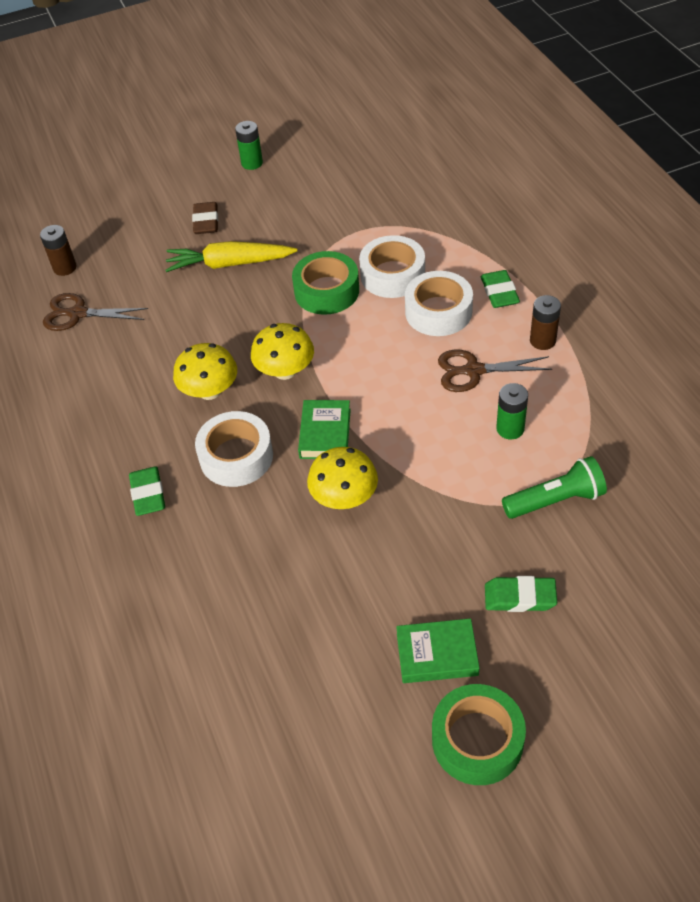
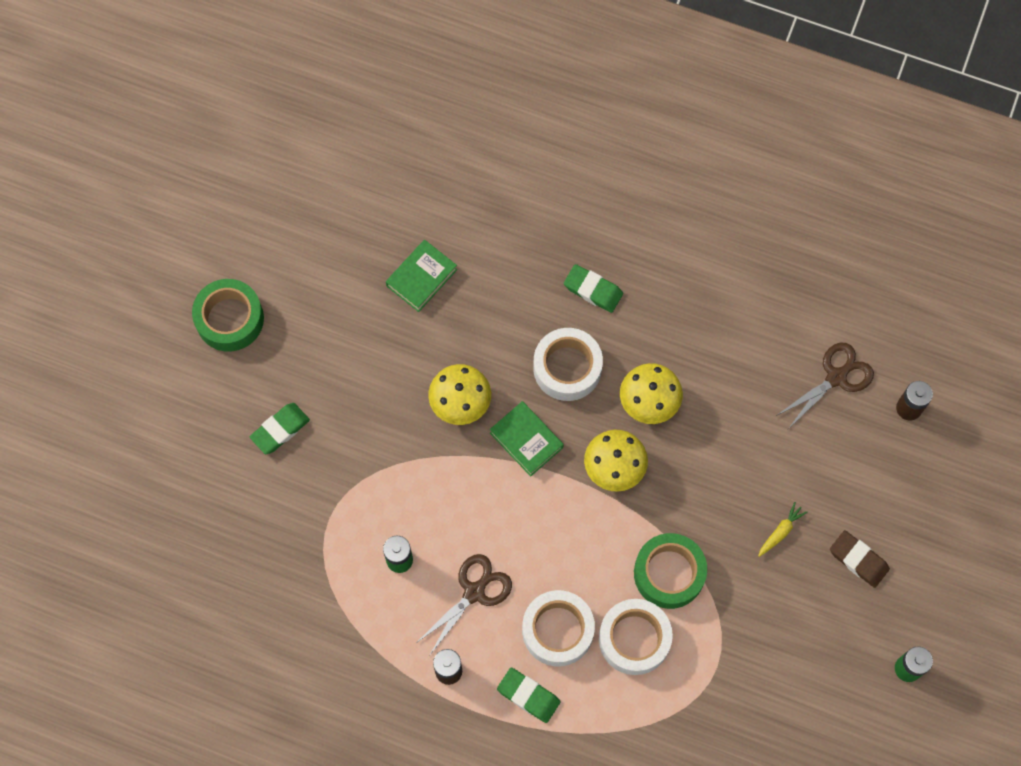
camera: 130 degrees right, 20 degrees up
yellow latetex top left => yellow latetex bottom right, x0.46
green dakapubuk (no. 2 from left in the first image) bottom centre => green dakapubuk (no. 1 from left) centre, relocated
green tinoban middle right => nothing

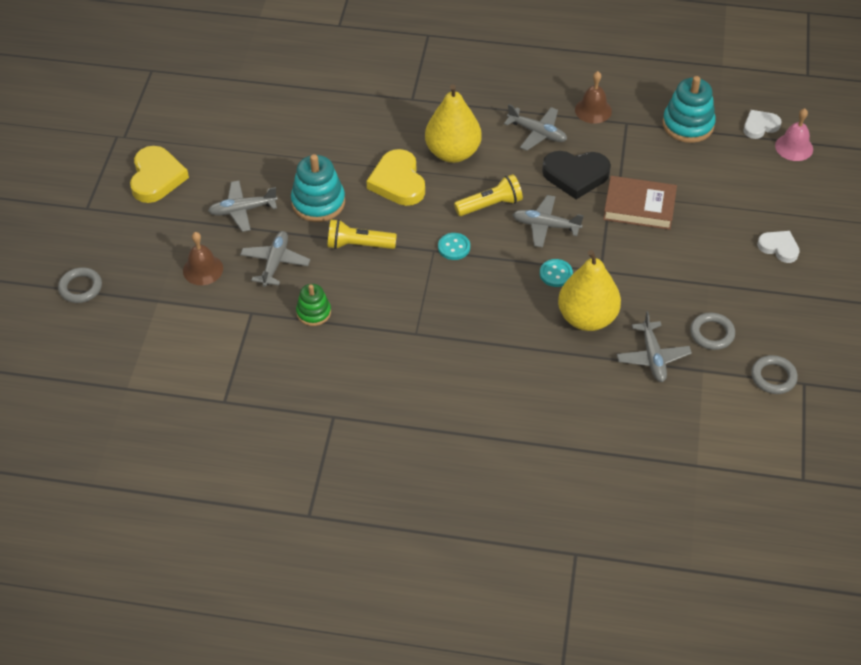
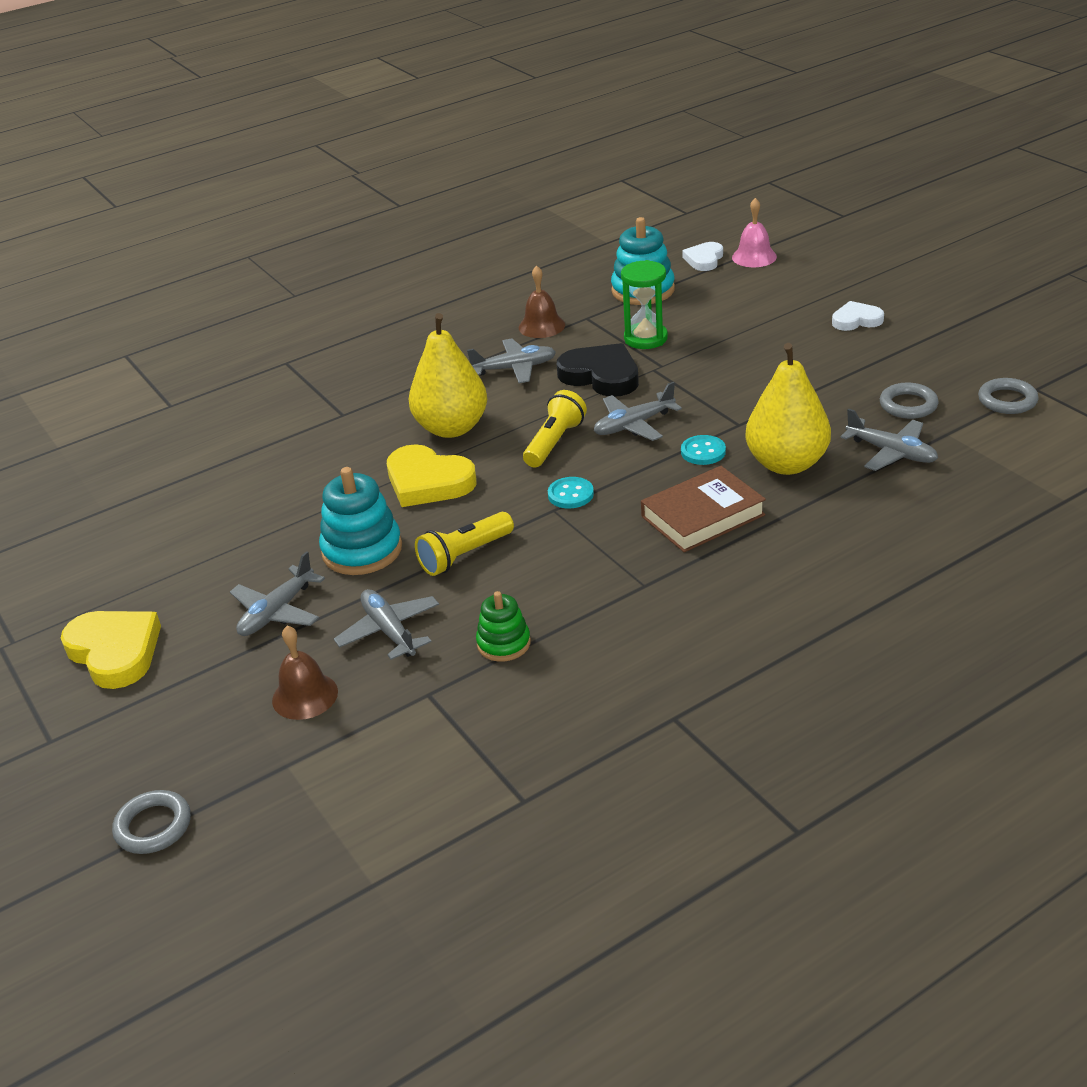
camera: 40 degrees left, 15 degrees down
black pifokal top right => black pifokal centre, 105 degrees counterclockwise
brown dakapubuk top right => brown dakapubuk centre, relocated
nothing => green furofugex top centre

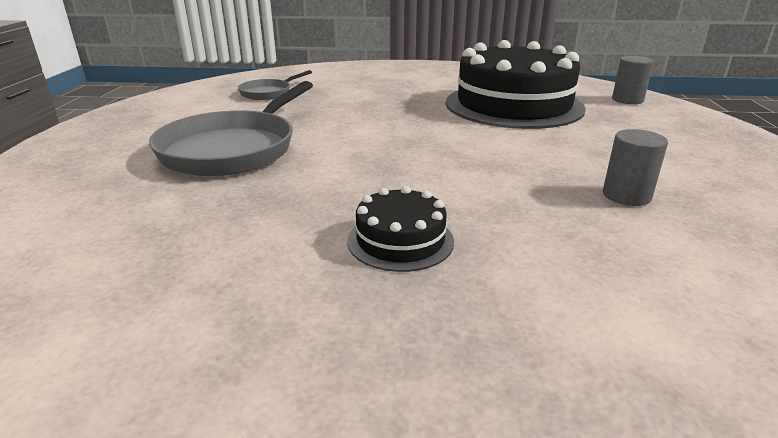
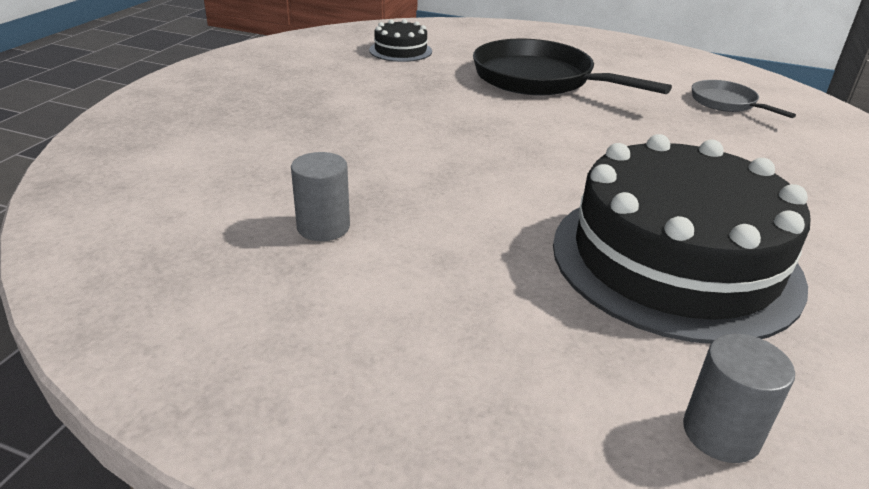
camera: 105 degrees right, 5 degrees up
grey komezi (no. 1 from left) top left => black komezi top centre
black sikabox (no. 1 from left) centre => black sikabox (no. 1 from left) top centre, relocated

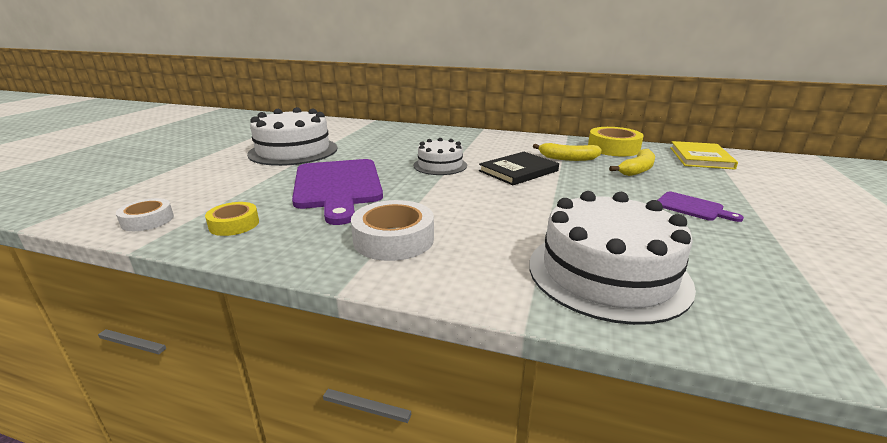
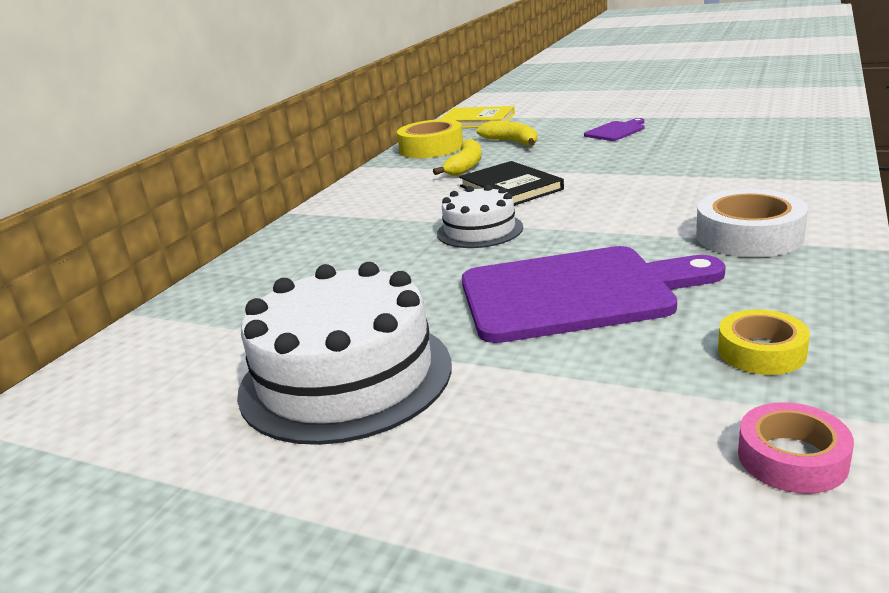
camera: 80 degrees left, 0 degrees up
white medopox (no. 1 from left) middle left => pink medopox bottom right
white sikabox (no. 3 from left) middle right => nothing

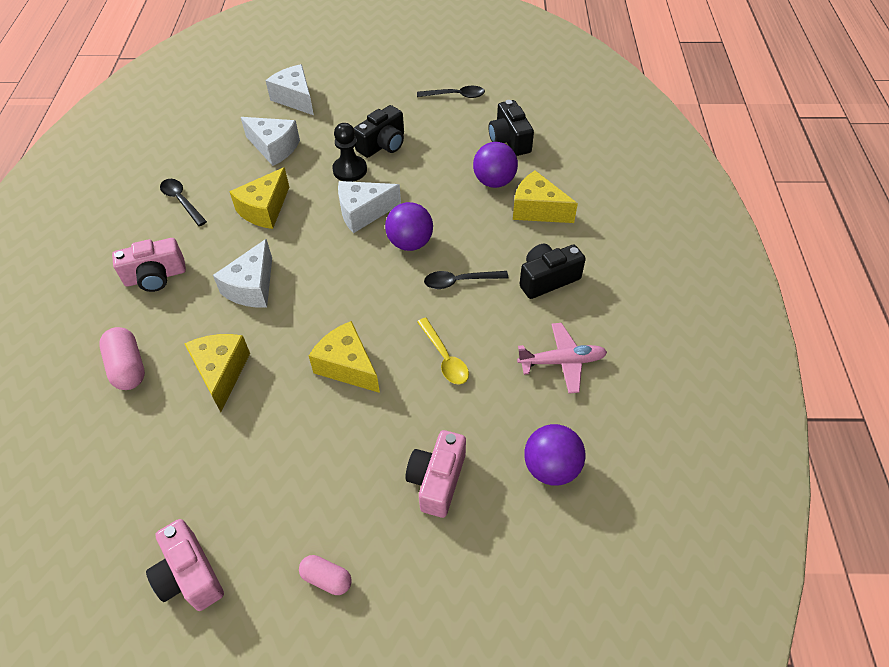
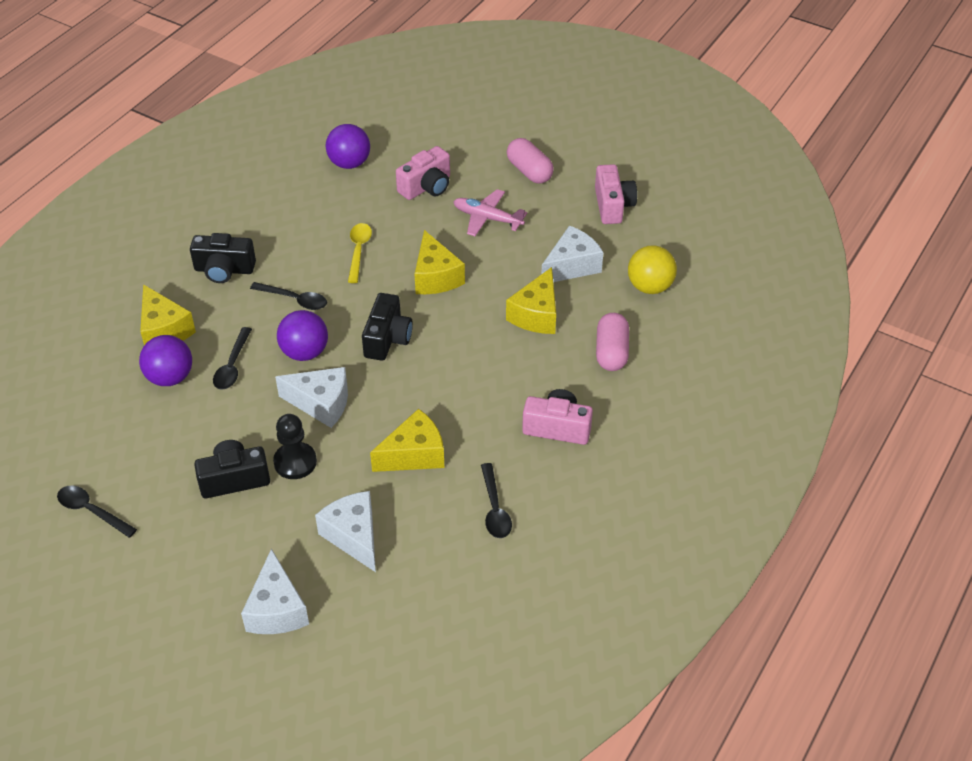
camera: 150 degrees left, 5 degrees down
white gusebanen (no. 1 from left in the first image) middle left => white gusebanen (no. 4 from left) top centre, relocated
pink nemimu (no. 2 from left in the first image) bottom centre => pink nemimu (no. 1 from left) top centre, x1.56
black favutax (no. 2 from left in the first image) top centre => black favutax (no. 3 from left) centre, relocated
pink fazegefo centre => pink fazegefo top centre, relocated
nothing => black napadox (no. 2 from left) middle left
nothing => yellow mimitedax middle right

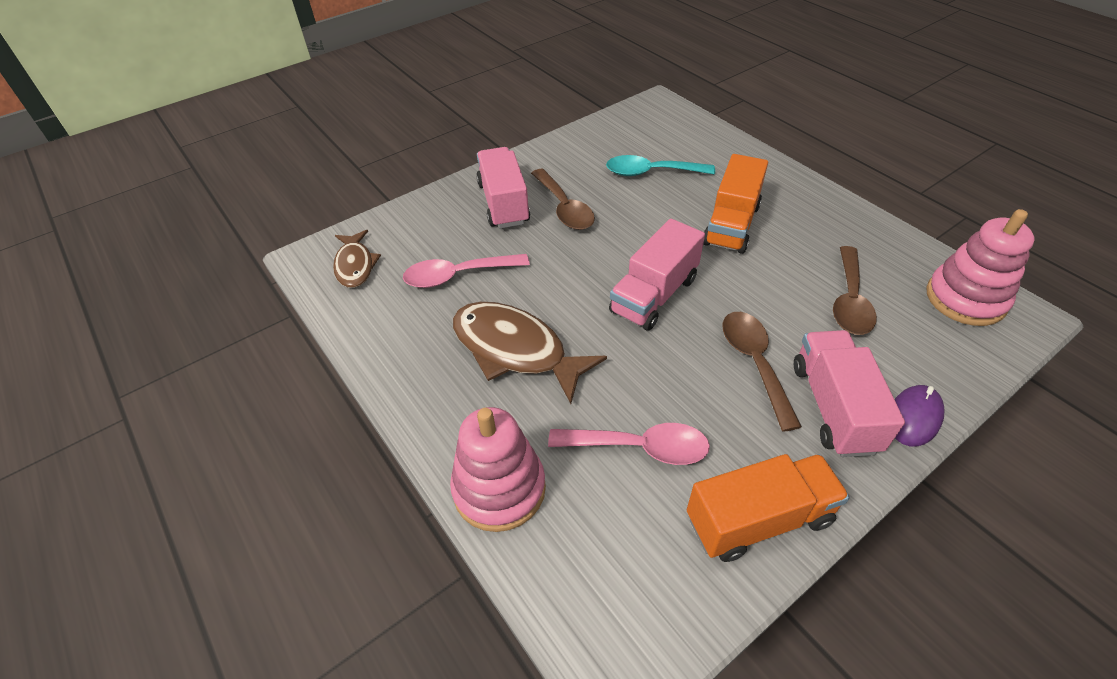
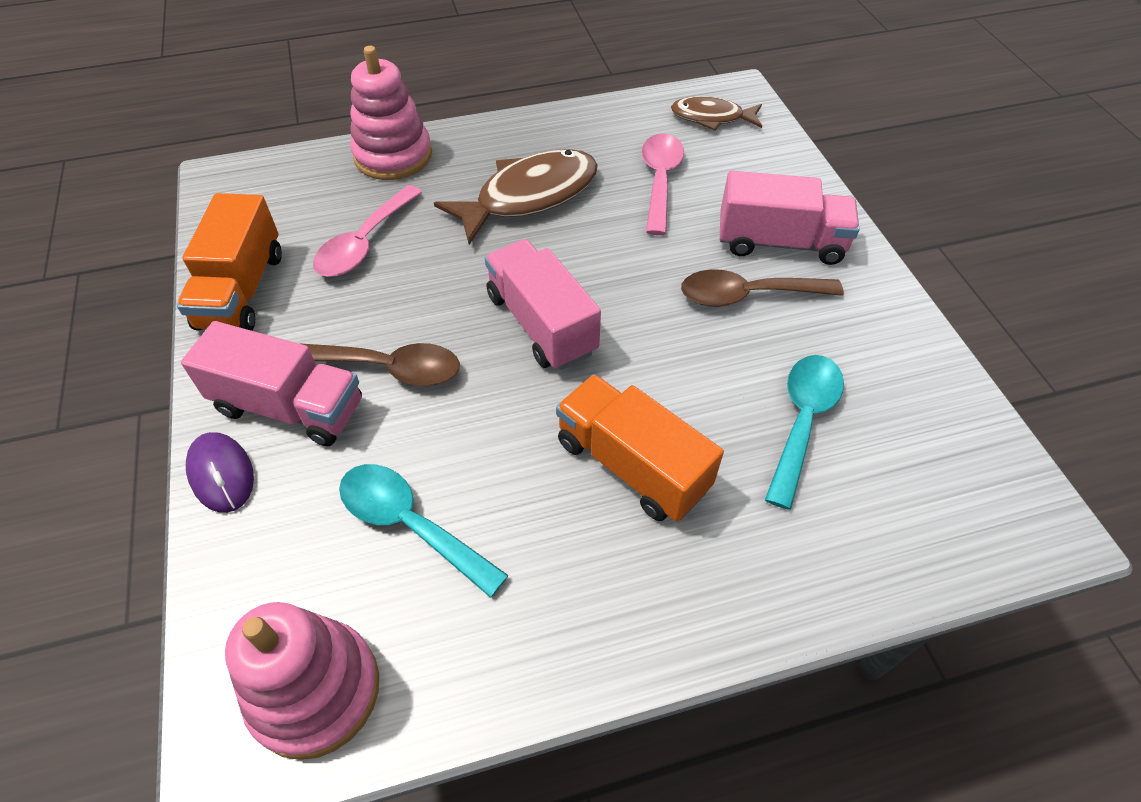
camera: 110 degrees right, 5 degrees up
brown napadox (no. 3 from left) middle right => turquoise napadox (no. 1 from left) centre

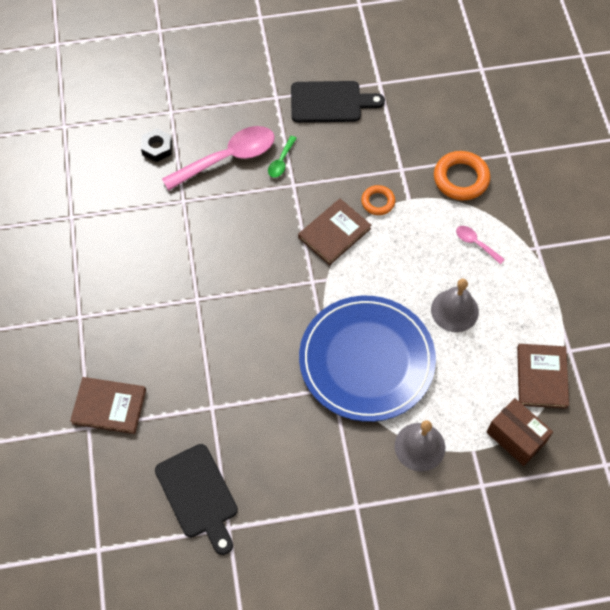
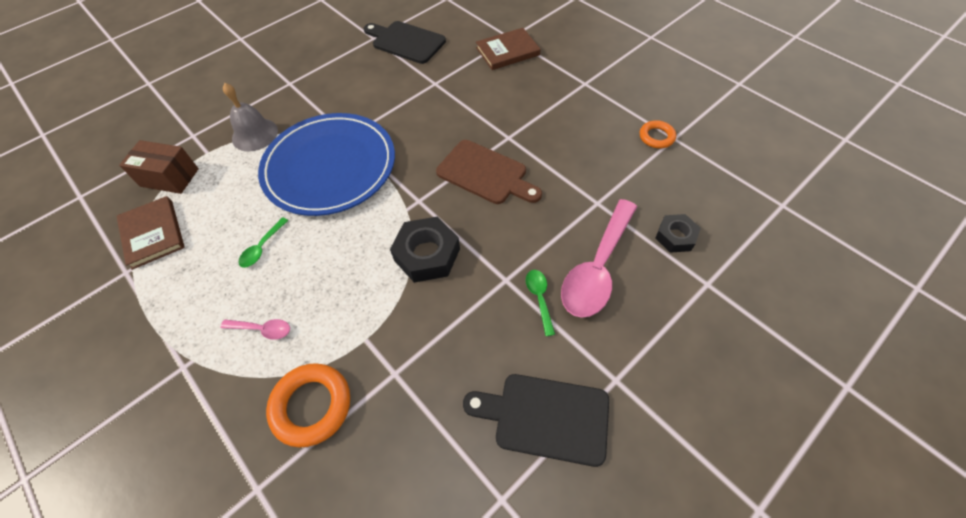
camera: 150 degrees right, 5 degrees down
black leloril (no. 2 from left) top centre => black leloril (no. 2 from left) bottom centre, 45 degrees clockwise
brown dakapubuk (no. 2 from left) centre => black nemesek (no. 1 from left) centre
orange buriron (no. 1 from left in the first image) top centre => orange buriron (no. 2 from left) top right, relocated
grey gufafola (no. 2 from left) middle right => green napadox (no. 1 from left) middle left
nothing => brown leloril top centre

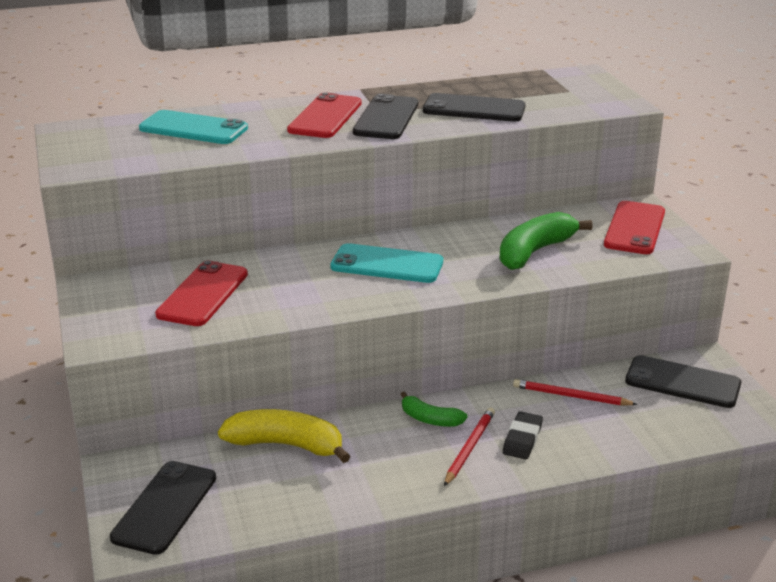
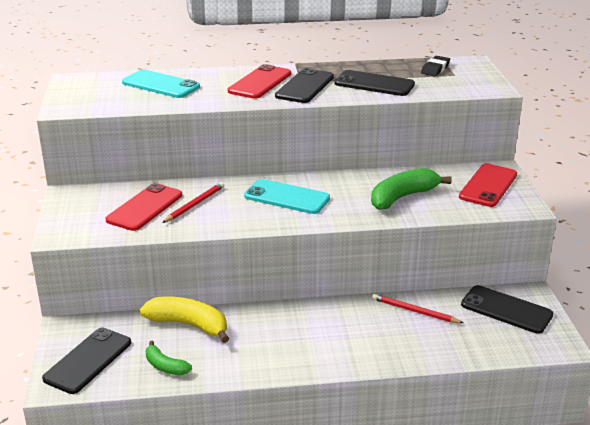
camera: 10 degrees right, 0 degrees up
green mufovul (no. 1 from left) bottom centre => green mufovul (no. 1 from left) bottom left, relocated
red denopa (no. 1 from left) bottom centre => red denopa (no. 1 from left) middle left, relocated
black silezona bottom right => black silezona top right, relocated

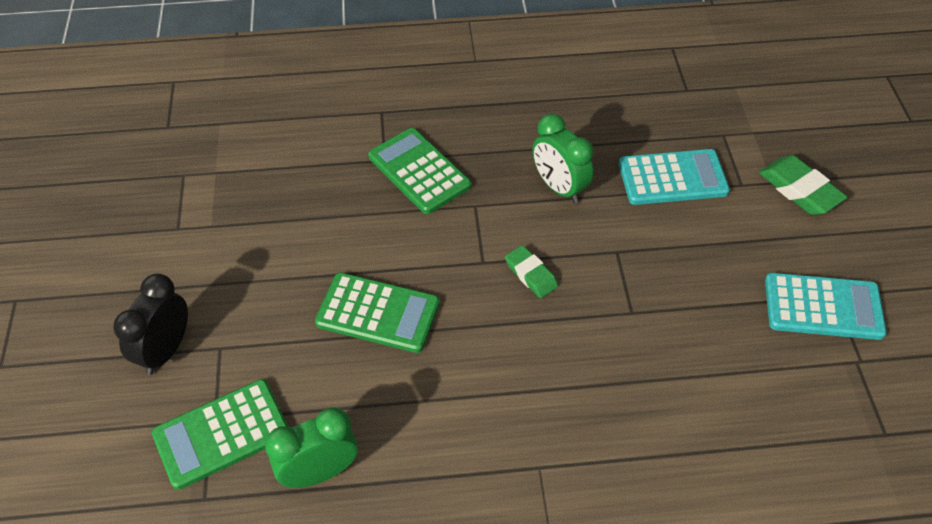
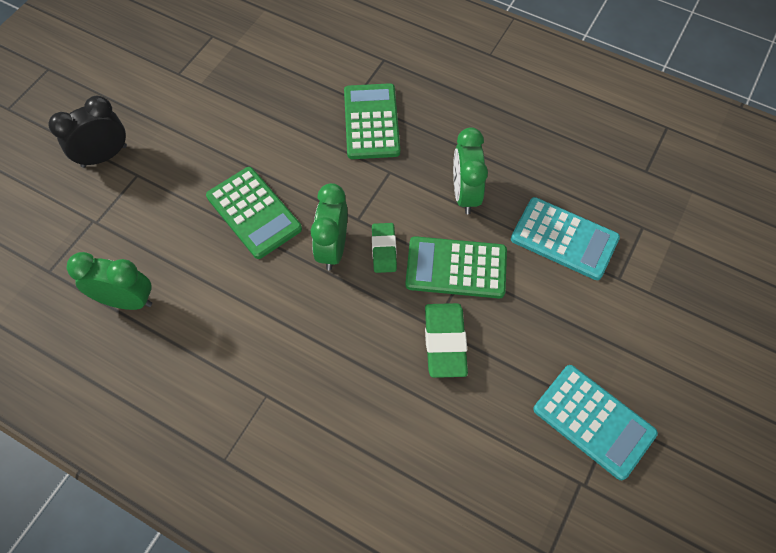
camera: 35 degrees right, 10 degrees up
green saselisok (no. 1 from left in the first image) bottom left => green saselisok (no. 3 from left) centre, relocated
green silezona (no. 2 from left) middle right => green silezona (no. 2 from left) centre, relocated
nothing => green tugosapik (no. 2 from left) centre

